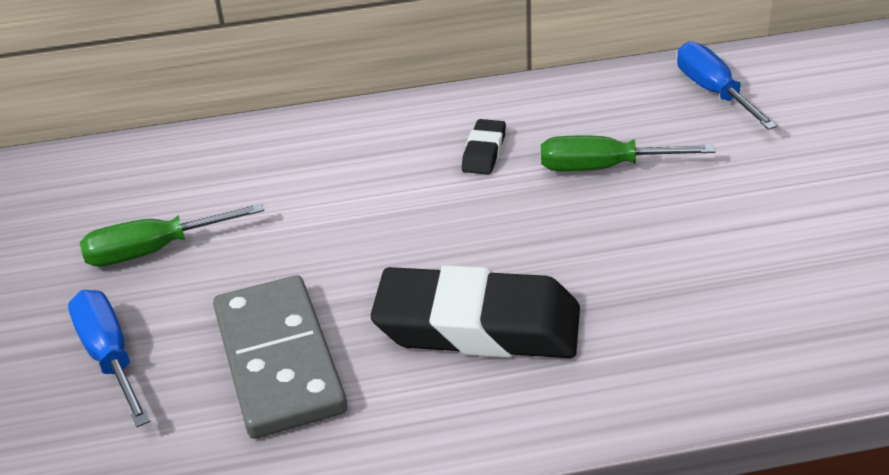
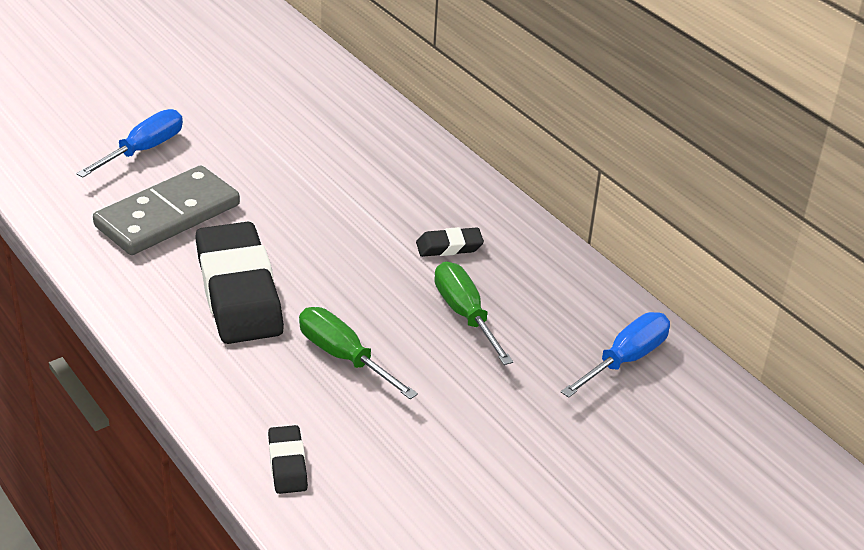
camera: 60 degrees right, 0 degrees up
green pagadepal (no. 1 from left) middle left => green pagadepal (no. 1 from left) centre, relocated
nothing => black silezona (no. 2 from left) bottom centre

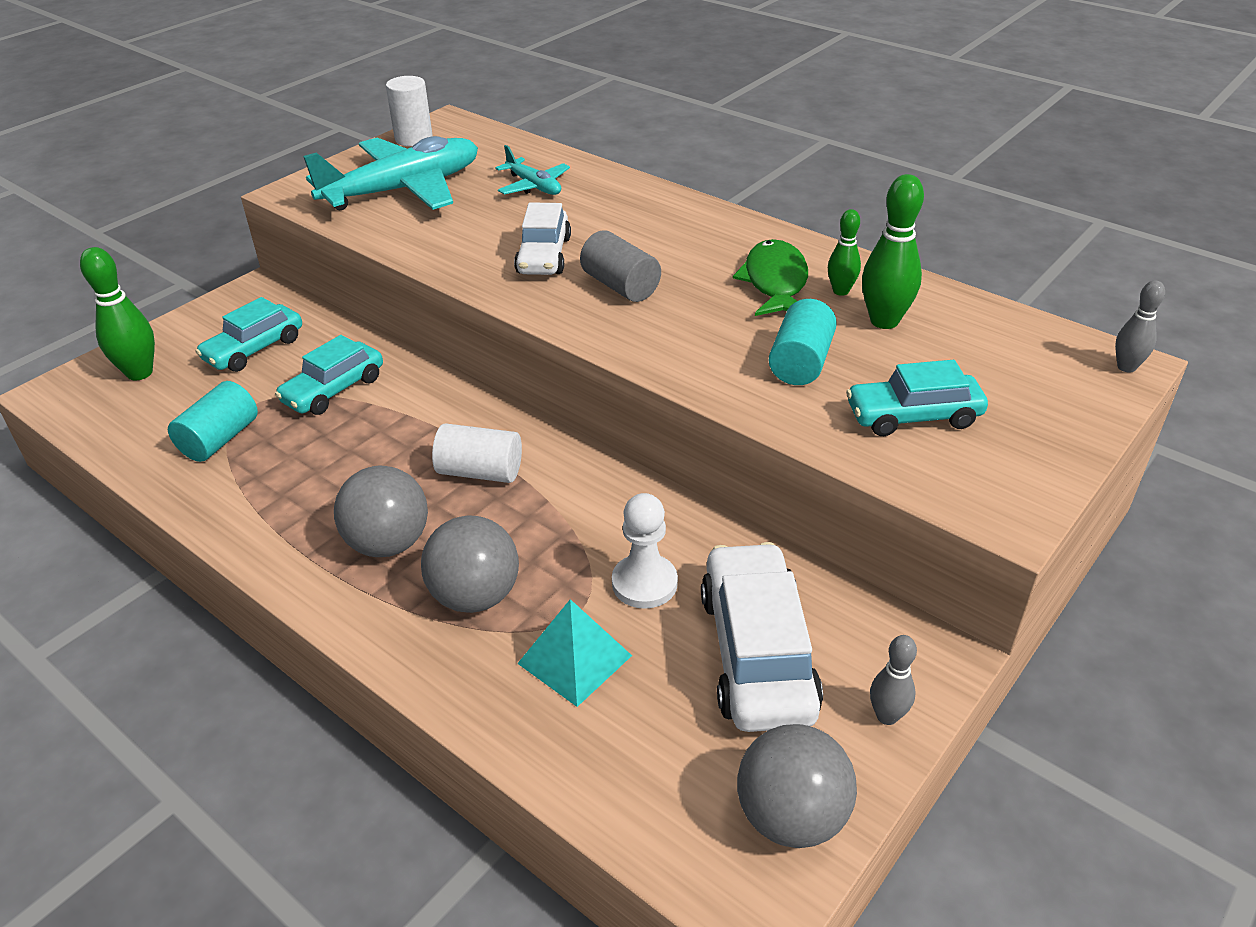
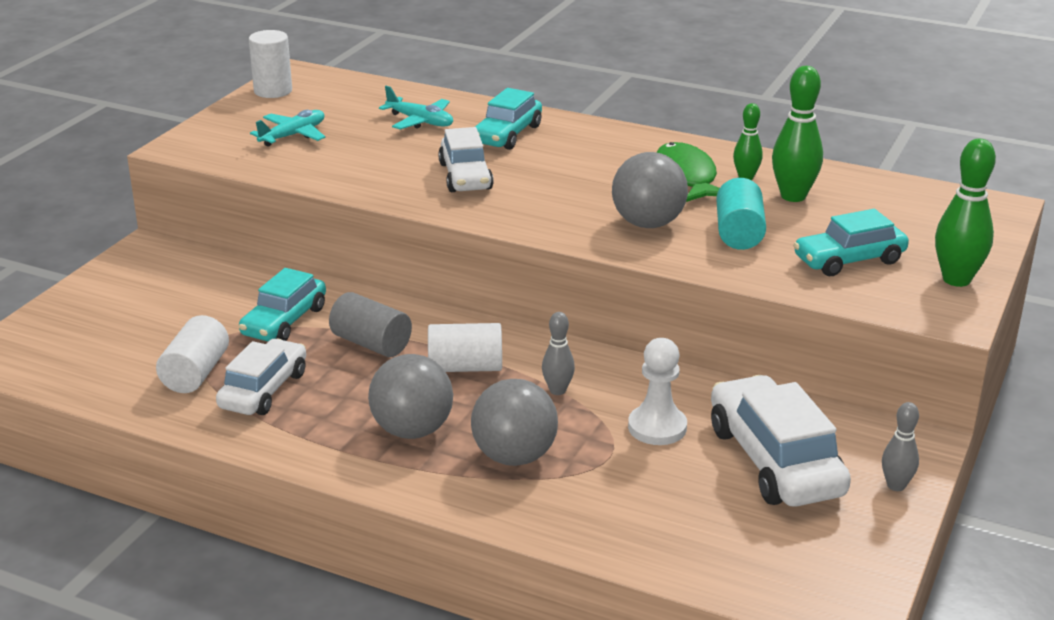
camera: 15 degrees left, 10 degrees down
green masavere (no. 1 from left in the first image) middle left => green masavere (no. 3 from left) middle right, relocated
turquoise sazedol (no. 1 from left) middle left => white sazedol (no. 1 from left) middle left
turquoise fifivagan (no. 1 from left in the first image) middle left => turquoise fifivagan (no. 2 from left) top centre, relocated
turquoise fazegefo (no. 1 from left) top left, x0.48
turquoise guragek bottom centre => nothing
grey sazedol top centre => grey sazedol centre, relocated
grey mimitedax (no. 3 from left) bottom centre => grey mimitedax (no. 3 from left) top centre, relocated
grey masavere (no. 2 from left in the first image) middle right => grey masavere (no. 1 from left) centre, relocated
nothing => white fifivagan (no. 1 from left) middle left

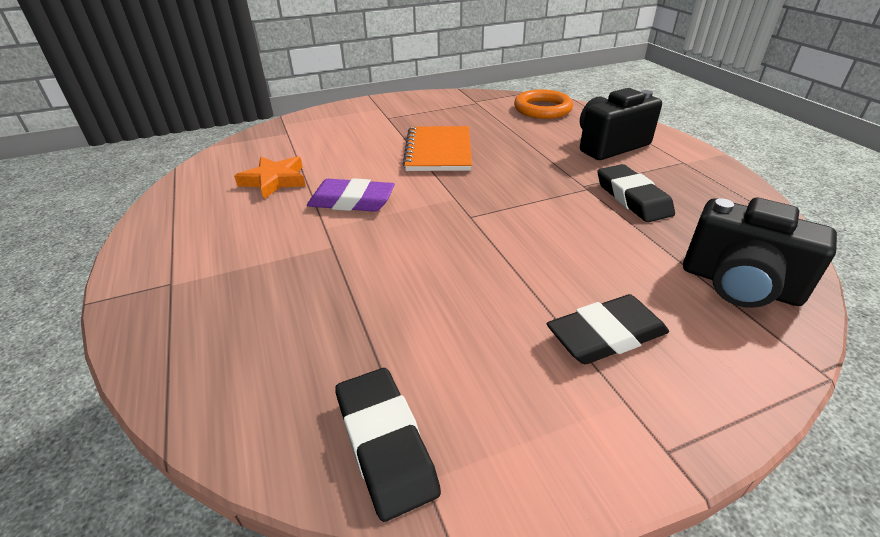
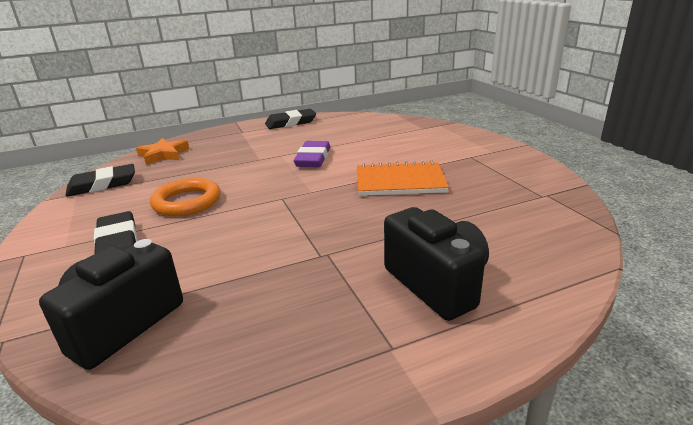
camera: 90 degrees right, 10 degrees down
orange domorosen top left => orange domorosen middle left, relocated
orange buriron top centre => orange buriron middle left, relocated
black silezona (no. 3 from left) middle right => black silezona (no. 3 from left) top centre, relocated

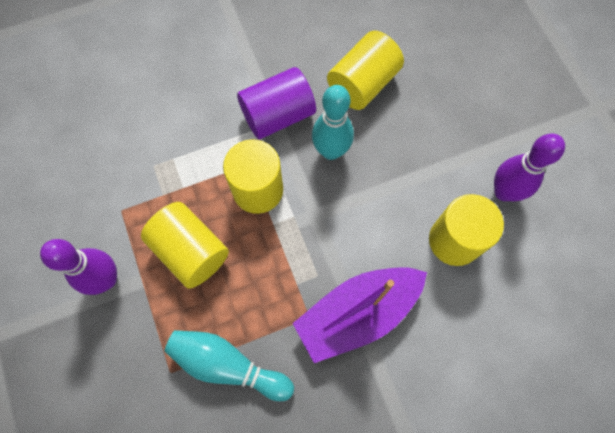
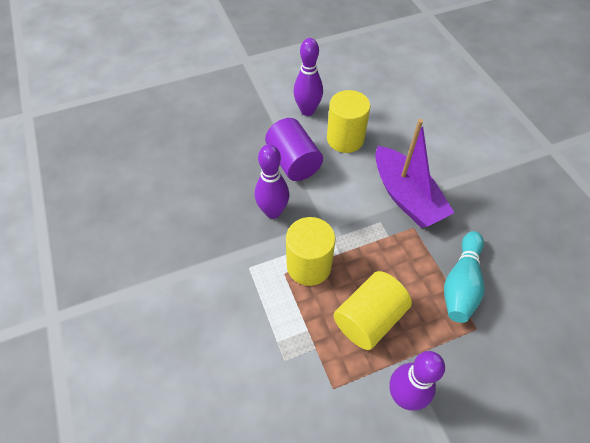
camera: 90 degrees left, 15 degrees down
purple sazedol top centre => purple sazedol centre, relocated
turquoise masavere (no. 2 from left) top centre => purple masavere (no. 1 from left) centre
yellow sazedol (no. 3 from left) top centre => nothing

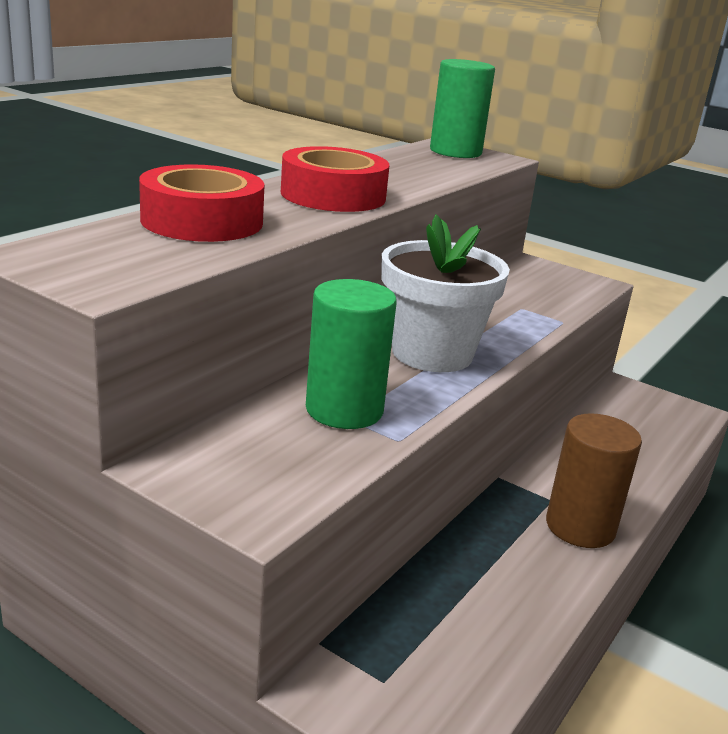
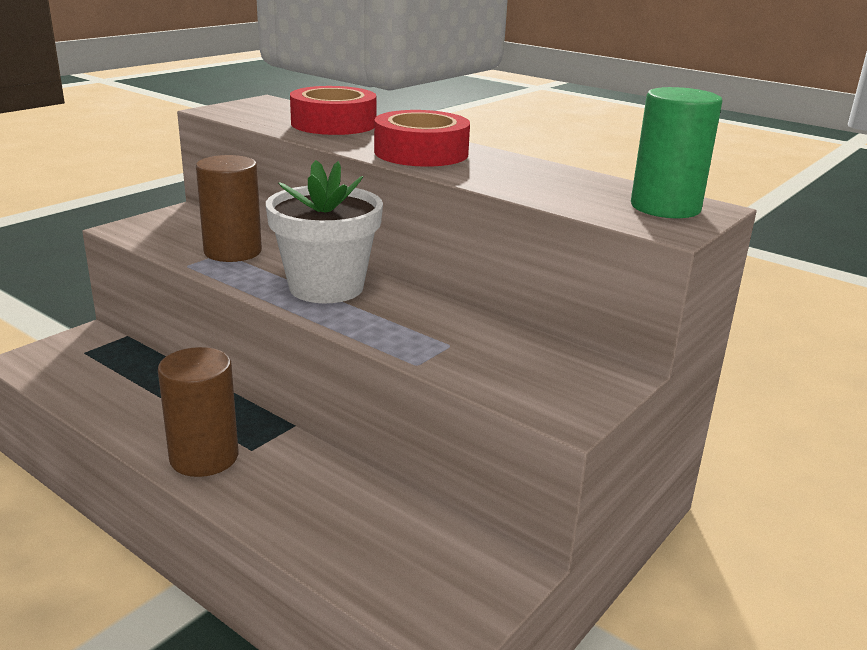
camera: 95 degrees right, 0 degrees up
green sazedol (no. 1 from left) centre => brown sazedol (no. 2 from left) top left

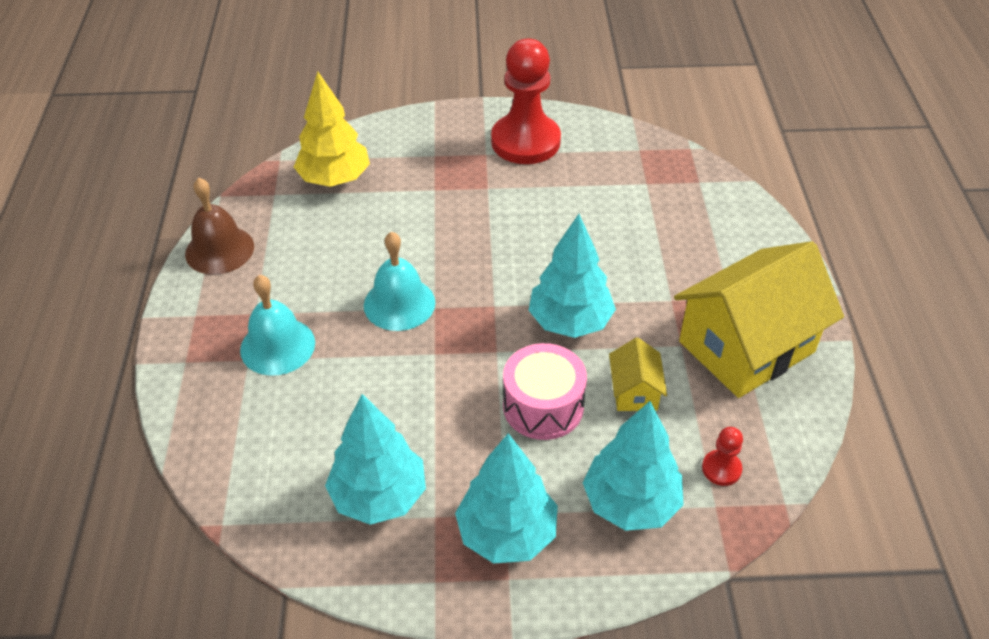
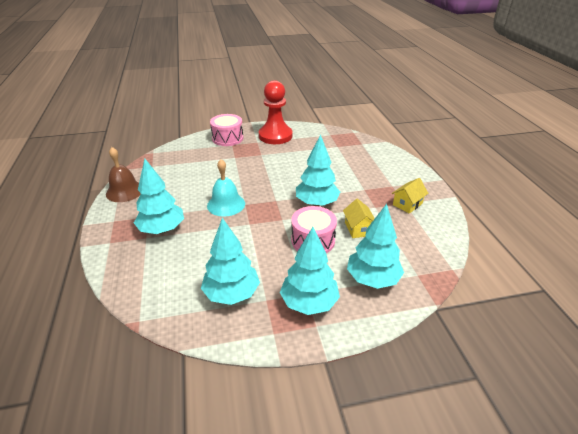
camera: 10 degrees left, 10 degrees down
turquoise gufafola (no. 1 from left) middle left => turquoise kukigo (no. 1 from left) middle left
yellow kukigo top centre => nothing
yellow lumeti (no. 2 from left) middle right, x0.44
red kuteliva (no. 2 from left) bottom right => nothing
nothing => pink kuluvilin (no. 1 from left) top centre

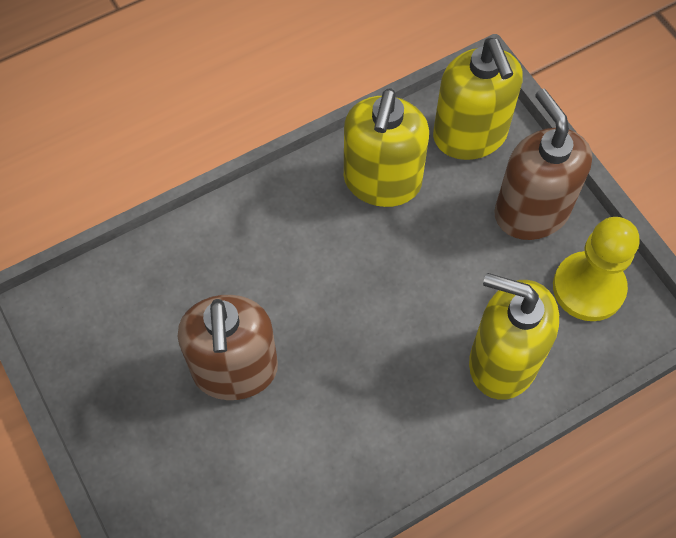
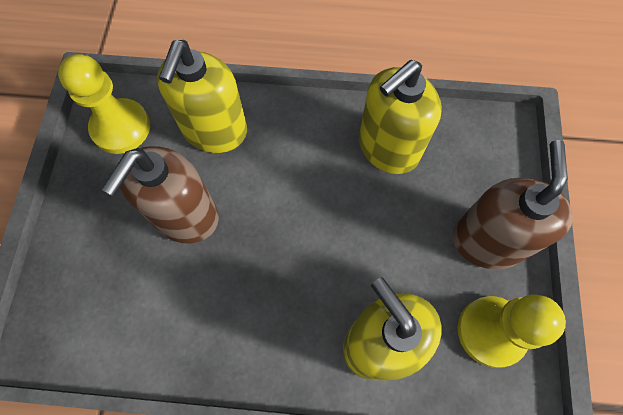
camera: 35 degrees right, 5 degrees up
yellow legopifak (no. 2 from left in the first image) top right => yellow legopifak (no. 1 from left) top left, relocated
nothing => yellow kuteliva (no. 1 from left) top left

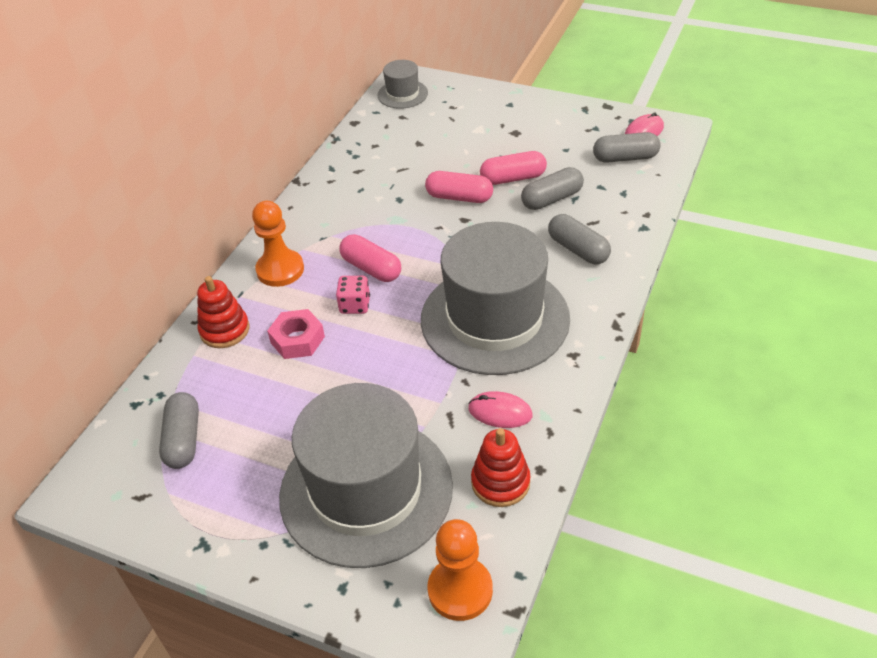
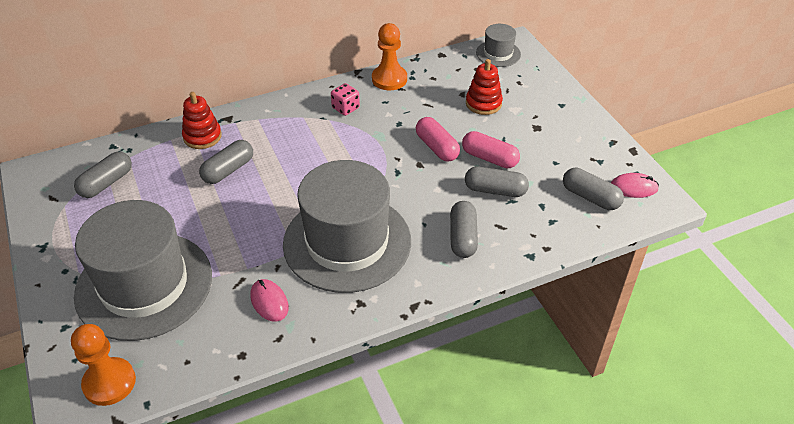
camera: 40 degrees right, 0 degrees up
orange kuteliva (no. 1 from left in the first image) middle left => orange kuteliva (no. 2 from left) top centre, relocated
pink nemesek centre => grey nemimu (no. 2 from left) middle left
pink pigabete centre => pink pigabete top centre, relocated
pink nemimu (no. 1 from left) centre => nothing
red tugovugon (no. 2 from left) bottom centre => red tugovugon (no. 2 from left) top centre, relocated

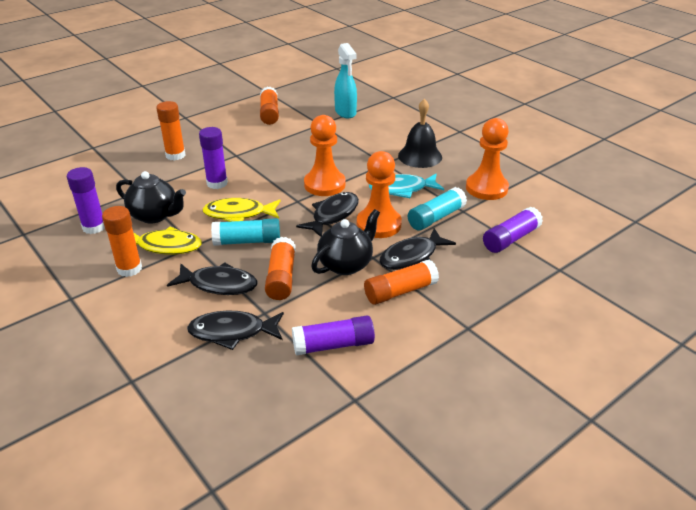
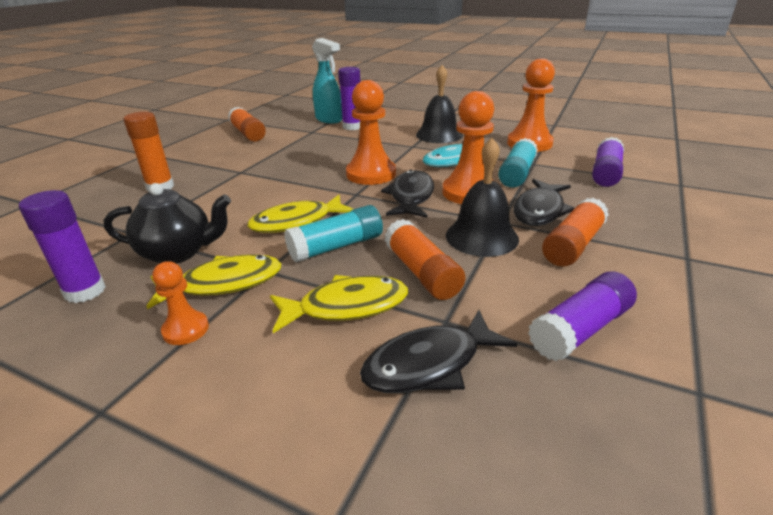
camera: 25 degrees left, 5 degrees down
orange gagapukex (no. 1 from left) middle left => orange kuteliva (no. 1 from left) middle left
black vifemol (no. 1 from left) middle left => yellow vifemol (no. 3 from left) centre
purple gagapukex (no. 2 from left) top left => purple gagapukex (no. 2 from left) top centre, relocated
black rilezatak (no. 2 from left) centre => black gufafola (no. 2 from left) centre

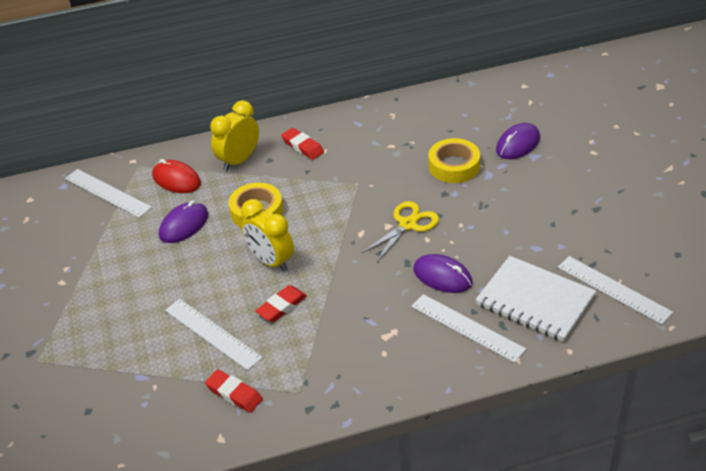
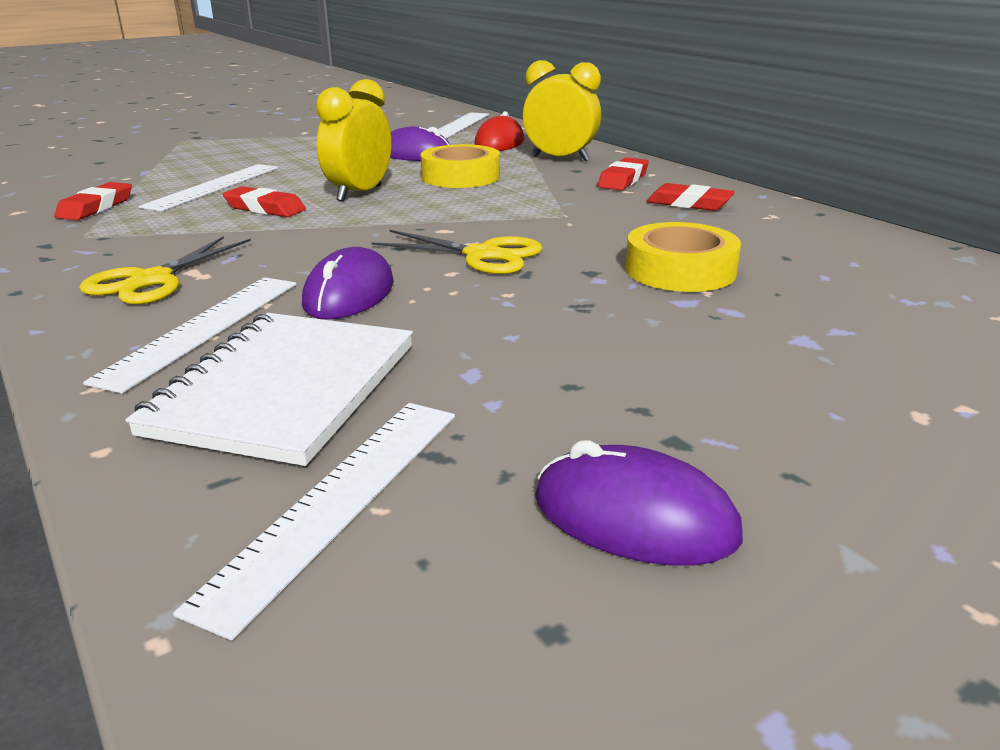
camera: 70 degrees right, 15 degrees down
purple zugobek (no. 3 from left) top right => purple zugobek (no. 3 from left) bottom centre, relocated
nothing => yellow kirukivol (no. 1 from left) middle left
nothing => red silezona (no. 4 from left) top right

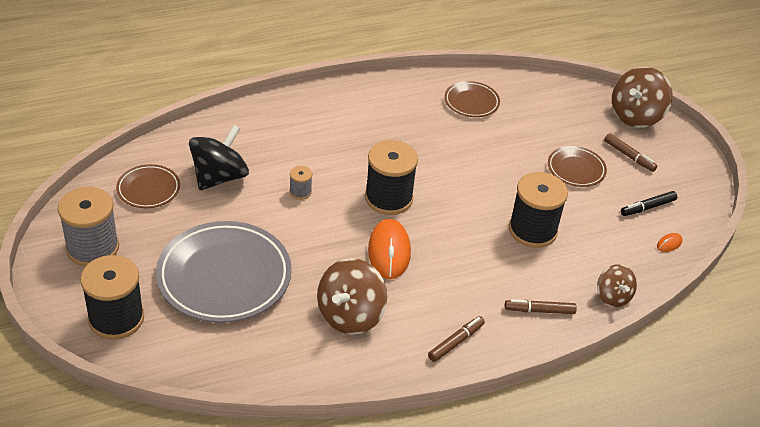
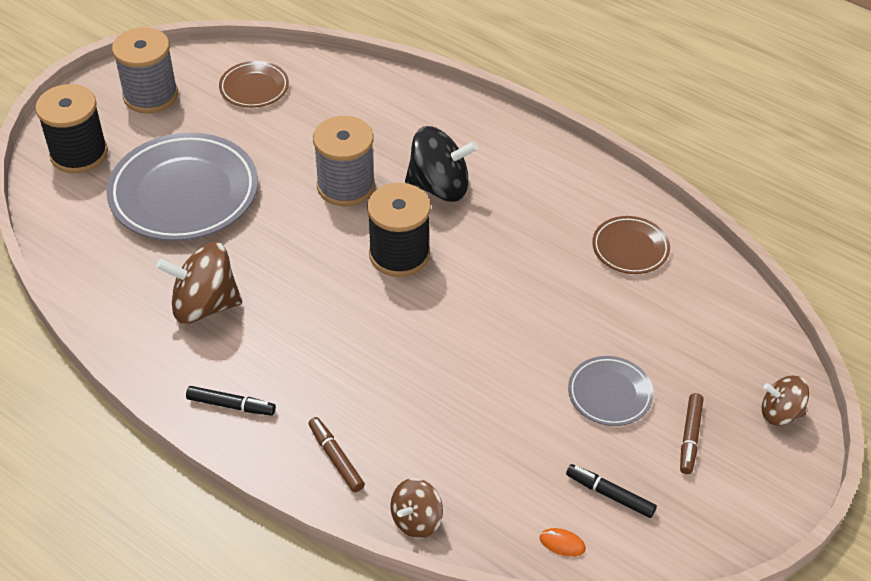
camera: 60 degrees right, 5 degrees up
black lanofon middle left => black lanofon top centre, relocated
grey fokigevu (no. 2 from left) centre => grey fokigevu (no. 2 from left) top centre, x2.18
orange zugobek (no. 1 from left) centre => nothing
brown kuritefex (no. 1 from left) bottom centre => black kuritefex (no. 1 from left) bottom left
black fokigevu (no. 3 from left) middle right => nothing
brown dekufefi (no. 3 from left) middle right => grey dekufefi (no. 2 from left) bottom right
brown lanofon (no. 3 from left) top right => brown lanofon (no. 3 from left) bottom right, x0.60

